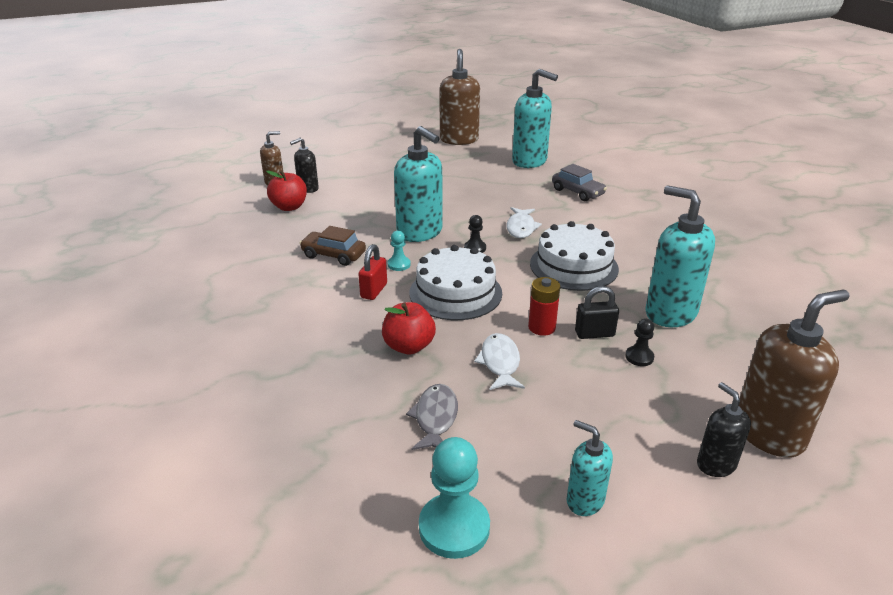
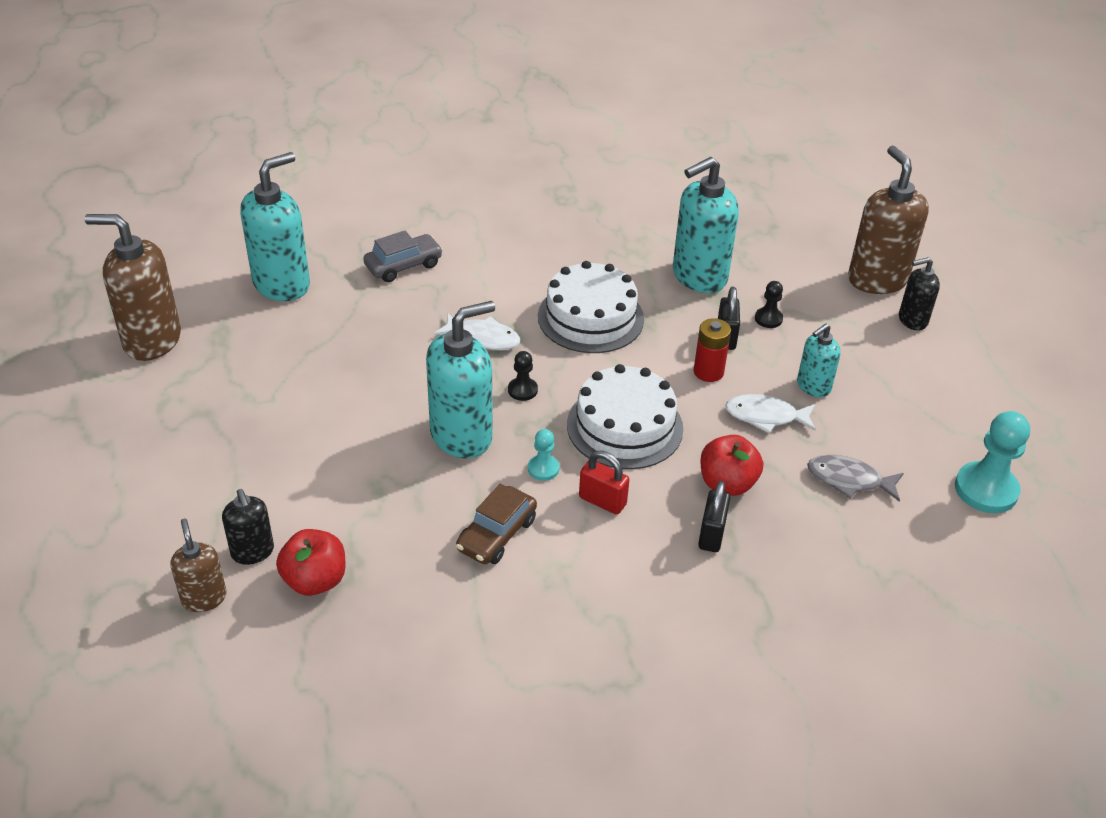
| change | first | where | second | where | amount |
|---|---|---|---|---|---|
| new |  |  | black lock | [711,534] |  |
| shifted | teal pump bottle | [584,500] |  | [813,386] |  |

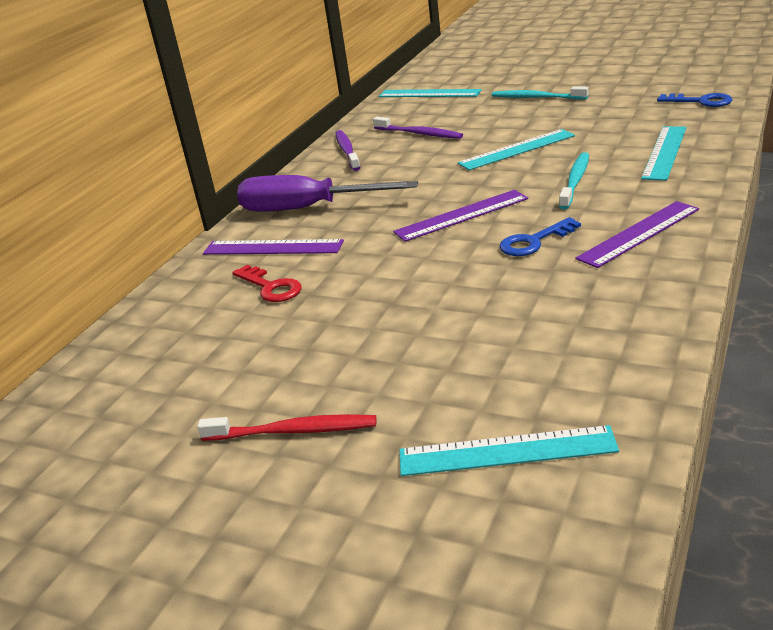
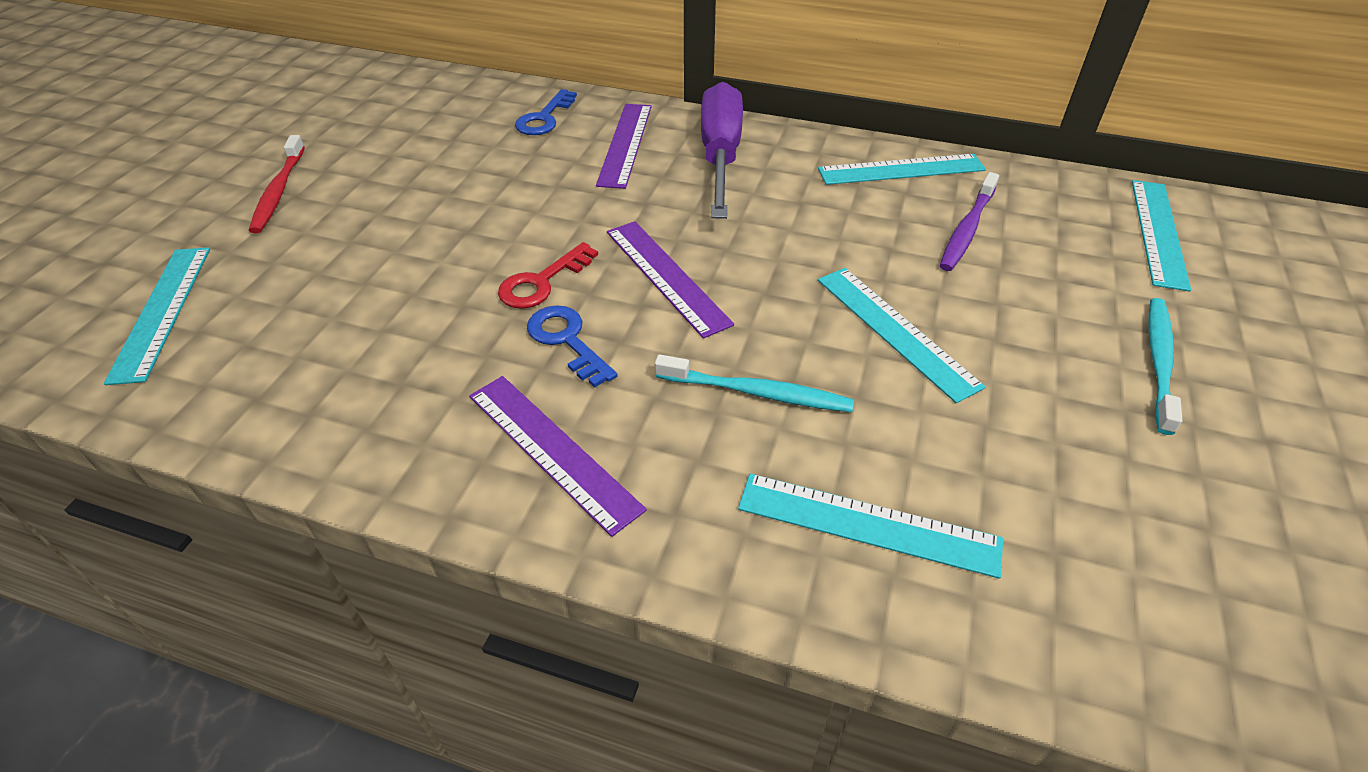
| change | first | where | second | where | amount |
|---|---|---|---|---|---|
| shifted | red latchkey | [271,287] |  | [542,282] |  |
| shifted | cobalt latchkey | [701,101] |  | [544,118] |  |
| swapped | violet dental brush | [347,151] | teal measuring stick | [901,170] |  |

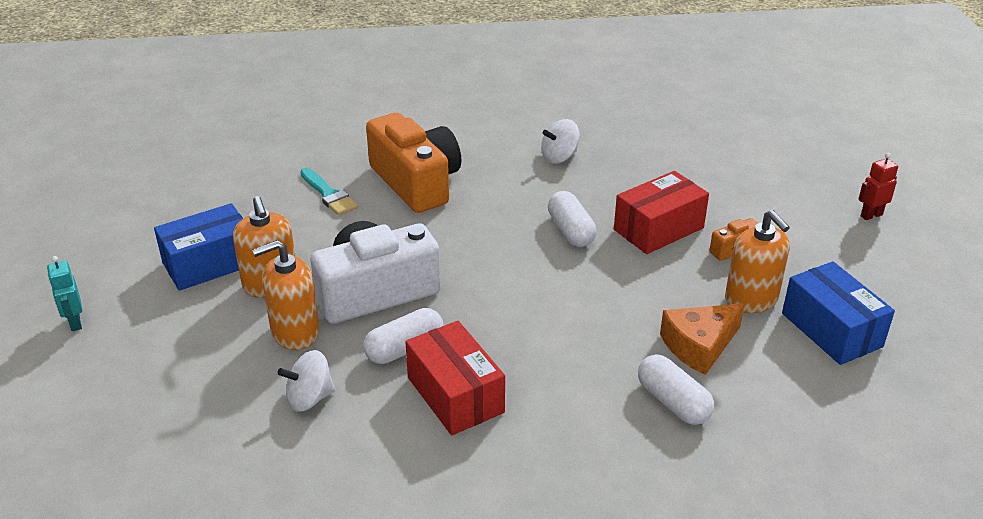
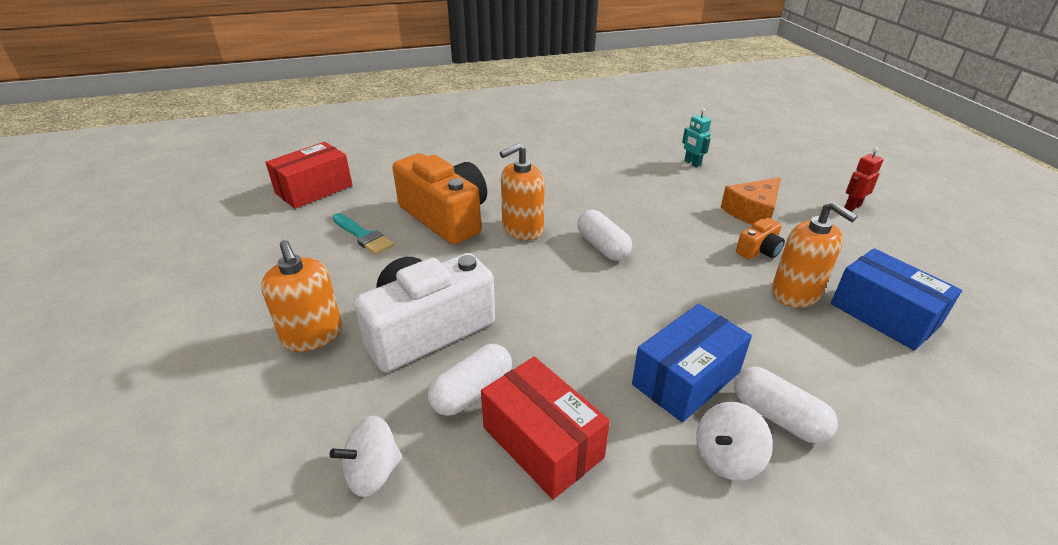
| change | first | where | second | where | amount |
|---|---|---|---|---|---|
| shifted | teal toy robot | [75,323] |  | [692,163] |  |
| shifted | cobalt parcel | [209,264] |  | [686,378] |  |
| shifted | bright orange pump bottle | [295,332] |  | [522,229] |  |
| shifted | pure white spinning top | [559,157] |  | [726,458] |  |
| shifted | red parcel | [658,229] |  | [314,189] |  |
| shifted | bright orange cheese | [699,346] |  | [753,212] |  |

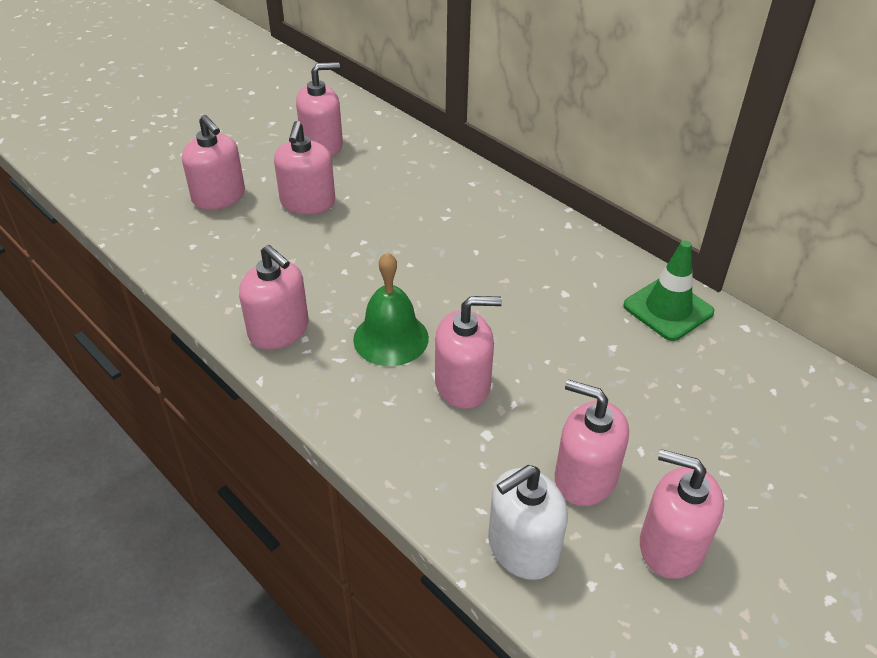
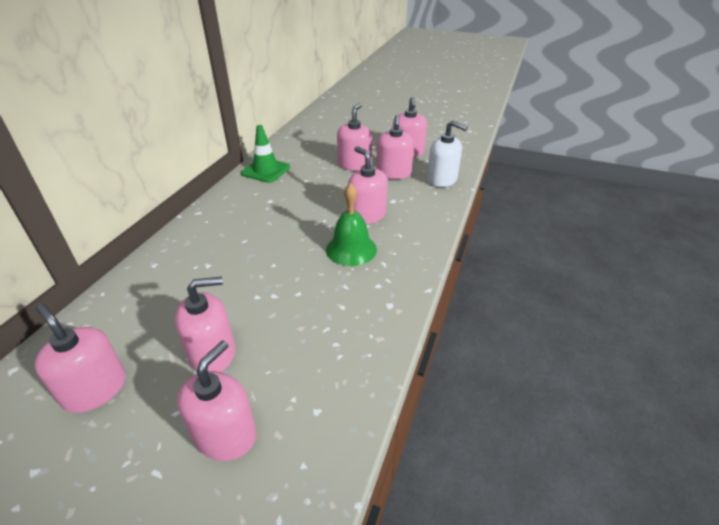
| change | first | where | second | where | amount |
|---|---|---|---|---|---|
| shifted | rosy pump bottle | [279,330] |  | [354,165] |  |

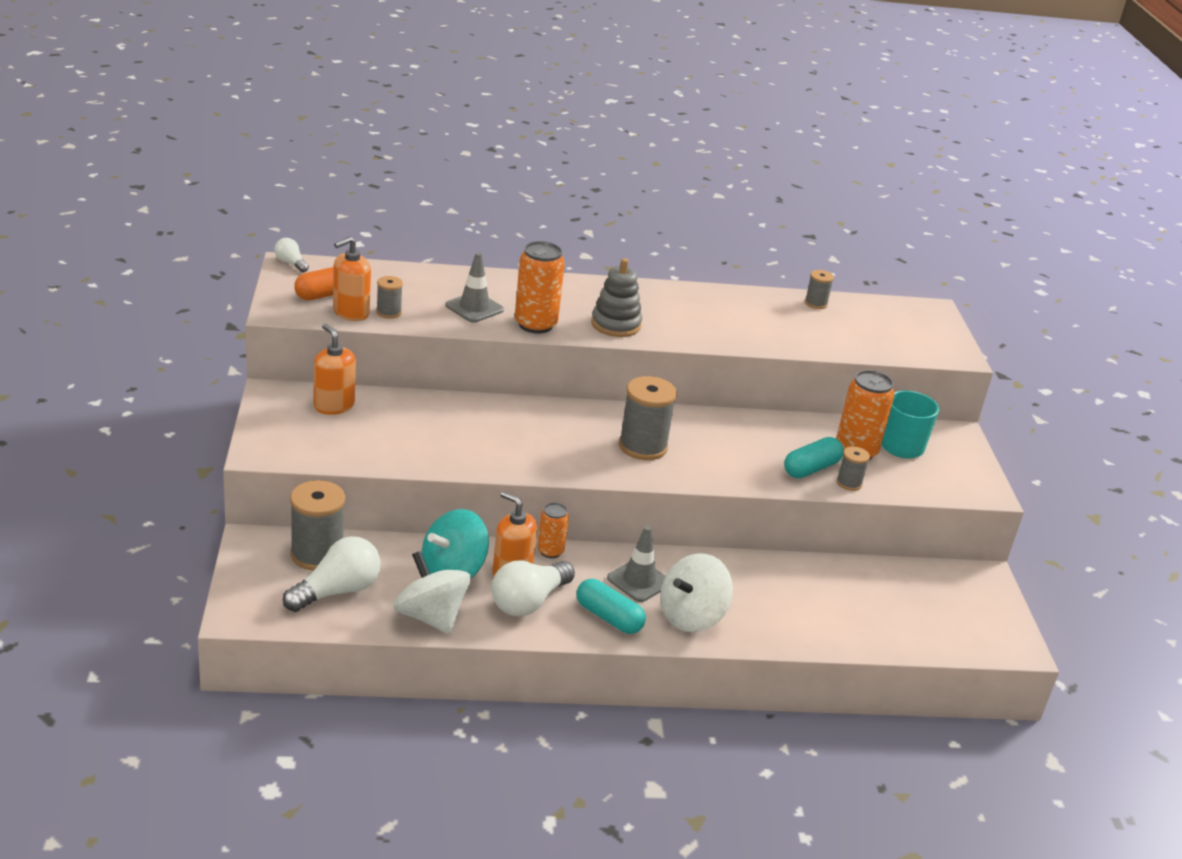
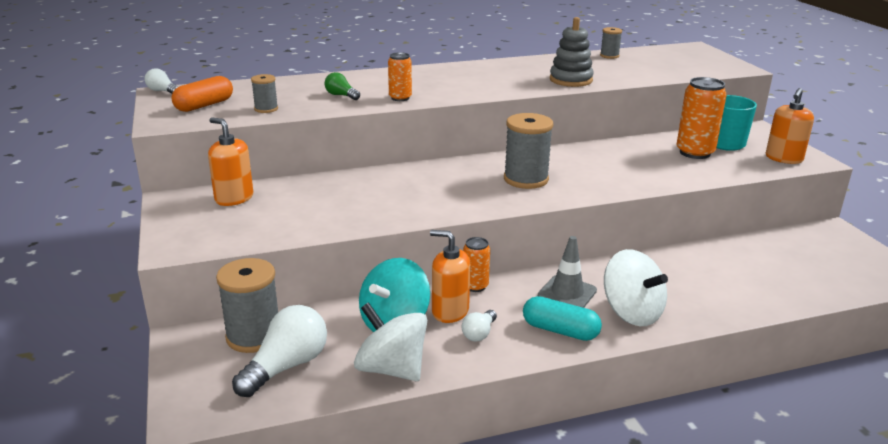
| change | first | where | second | where | amount |
|---|---|---|---|---|---|
| gone | teal capsule | [811,469] |  |  |  |
| gone | gray bobbin | [849,483] |  |  |  |
| shifted | bright orange pump bottle | [351,312] |  | [783,158] |  |
| shifted | gray stacking rings | [616,324] |  | [571,80] |  |
| swapped | gray safety cone | [474,308] | leaf-green lightbulb | [341,95] |  |
| rotated | pure white spinning top | [691,616] |  | [631,312] | 75 degrees counterclockwise |
| scaled | pure white lightbulb | [529,602] |  | [479,333] | x0.52 |
| scaled | bright orange soda can | [535,324] |  | [400,98] | x0.58 |

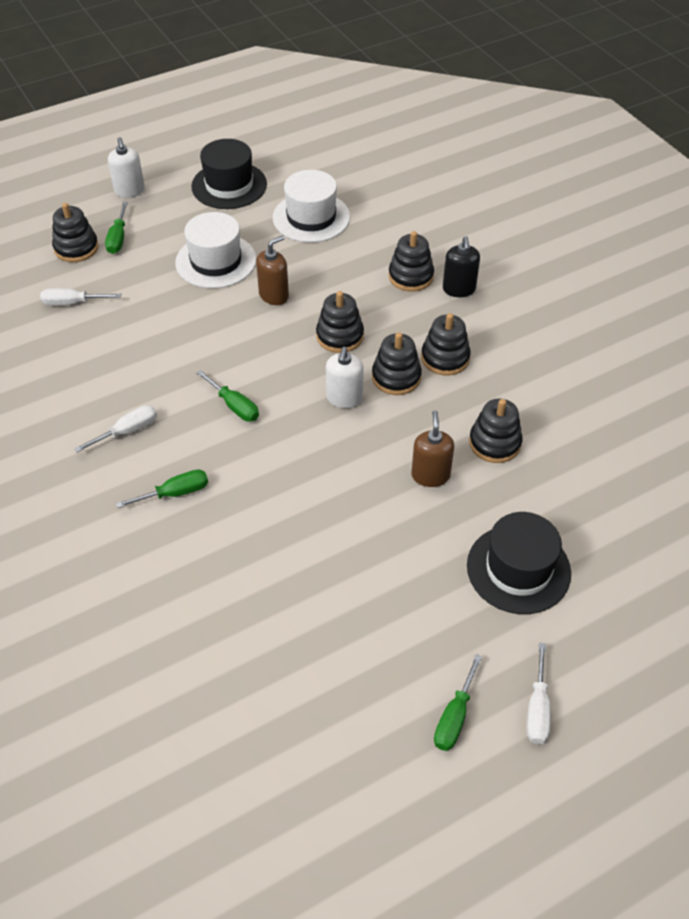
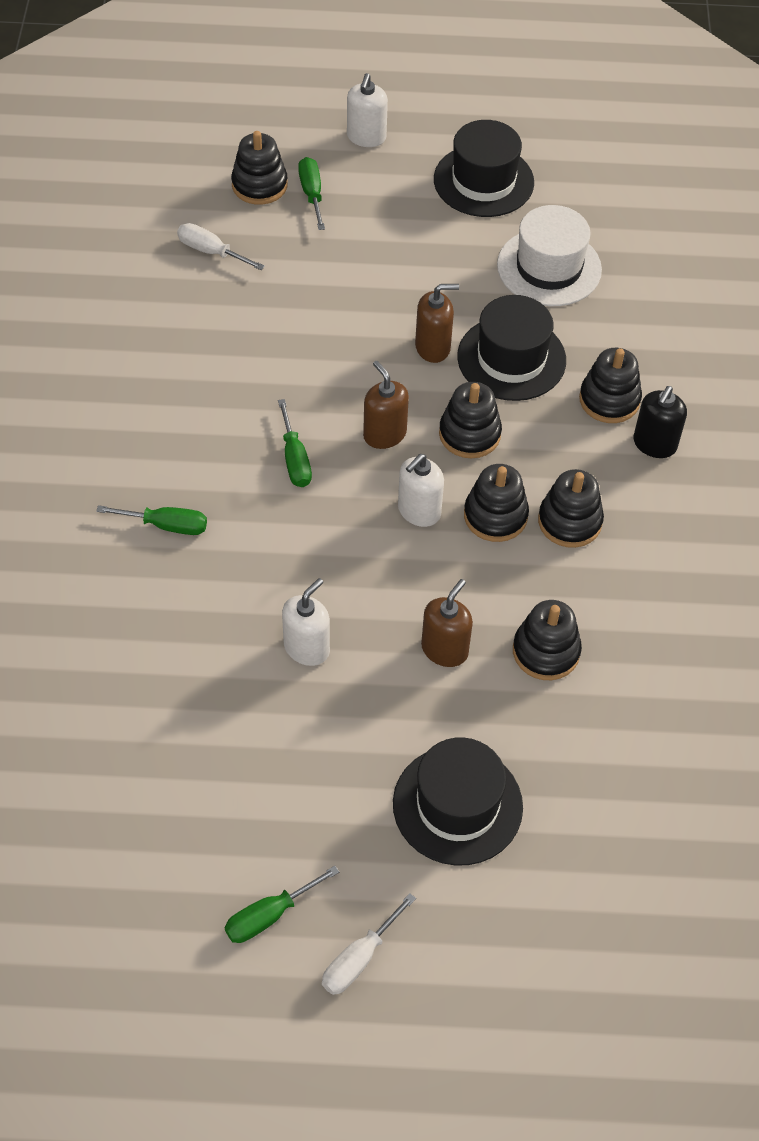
| change | first | where | second | where | amount |
|---|---|---|---|---|---|
| gone | pure white screwdriver | [128,431] |  |  |  |
| gone | pure white top hat | [216,261] |  |  |  |
| new |  |  | pure white pump bottle | [307,648] |  |
| new |  |  | dark brown pump bottle | [384,434] |  |
| new |  |  | black top hat | [511,358] |  |
| rotated | leaf-green screwdriver | [118,238] |  | [312,194] | 135 degrees clockwise |

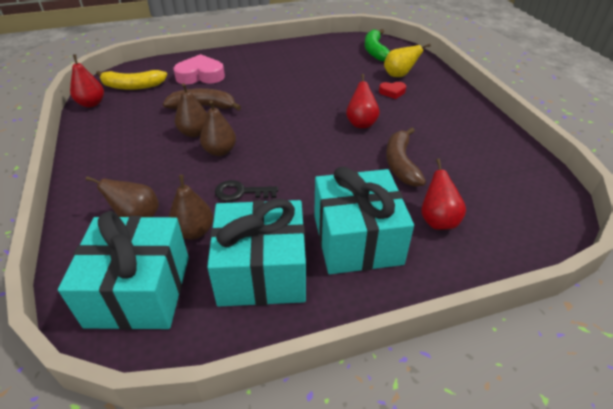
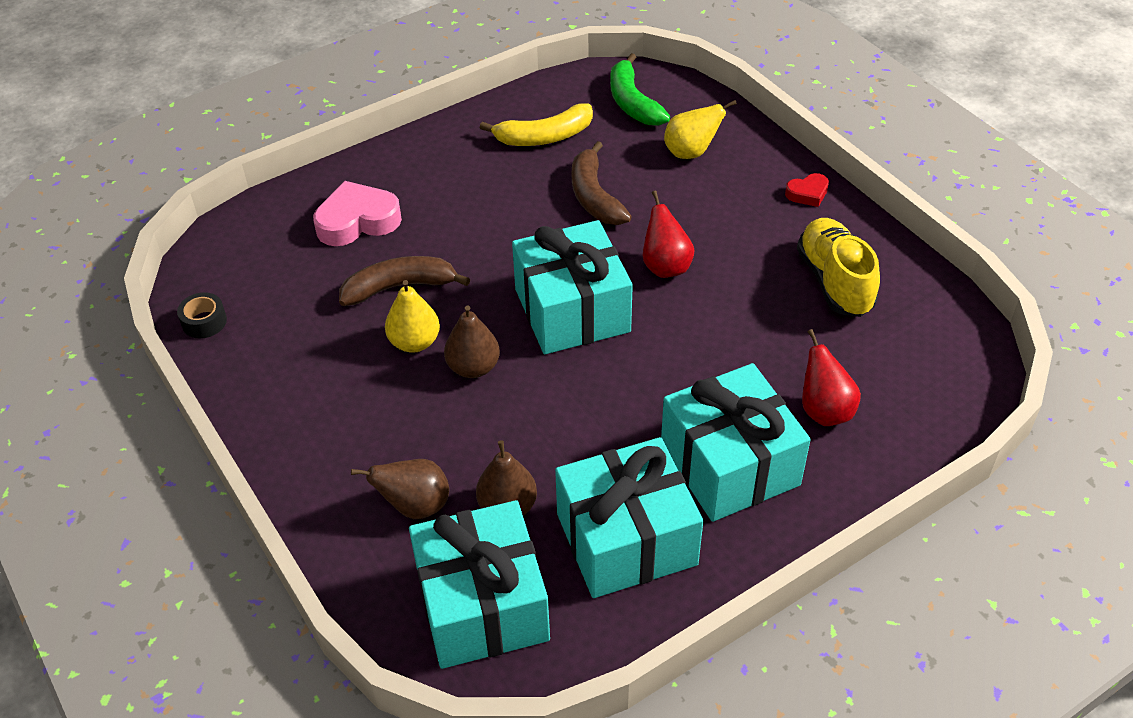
| change | first | where | second | where | amount |
|---|---|---|---|---|---|
| gone | black latchkey | [241,192] |  |  |  |
| new |  |  | teal gift | [572,310] |  |
| new |  |  | yellow lace-up shoe | [834,281] |  |
| shifted | yellow banana fruit | [132,86] |  | [544,137] |  |
| shifted | red heart shape | [392,92] |  | [807,193] |  |
| shifted | dark brown banana fruit | [401,163] |  | [594,196] |  |
| swapped | red pear | [91,103] | black roll of tape | [204,322] |  |
| repainted | dark brown pear | [194,133] | yellow pear | [414,342] |  |

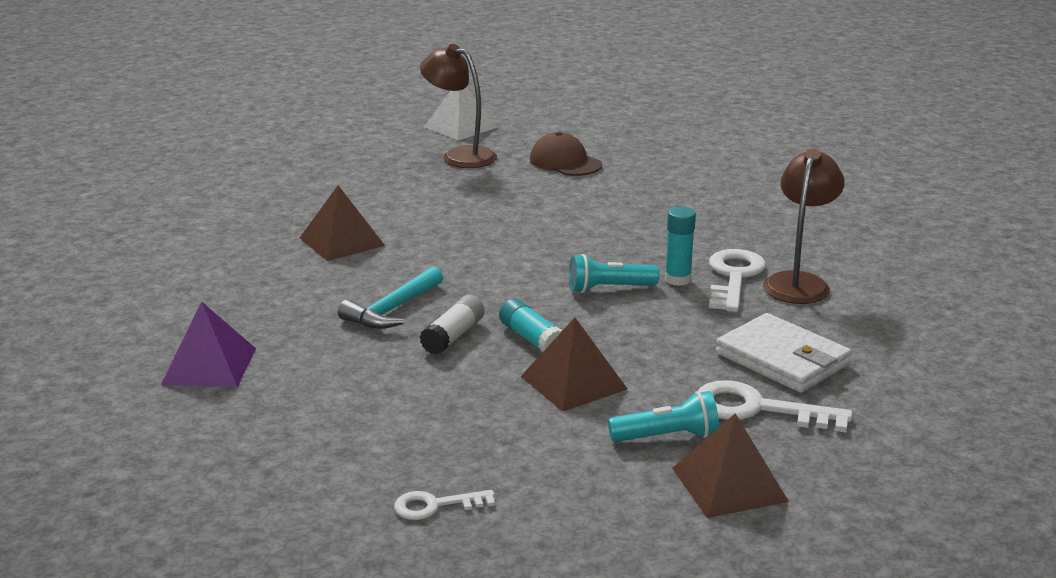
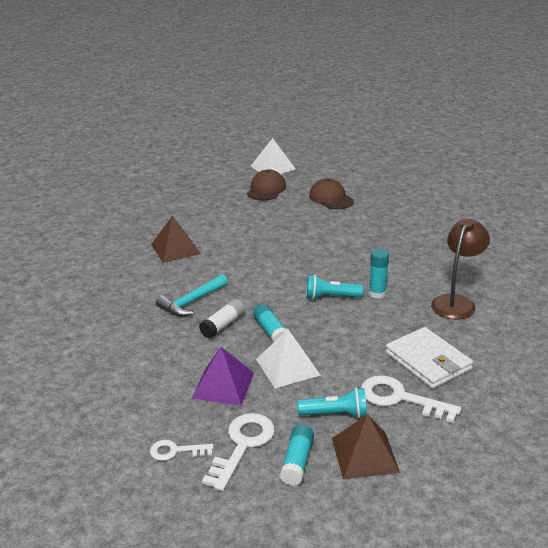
| change | first | where | second | where | amount |
|---|---|---|---|---|---|
| new |  |  | teal glue | [297,462] |  |
| shifted | violet solid pyramid | [209,366] |  | [223,385] |  |
| shifted | pure white latchkey | [734,277] |  | [242,445] |  |
| swapped | dark brown lamp | [460,155] | dark brown baseball cap | [266,189] |  |
| repainted | dark brown solid pyramid | [574,382] | pure white solid pyramid | [288,367] |  |

